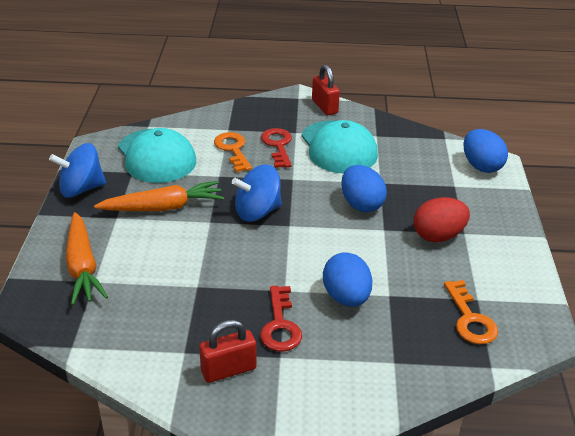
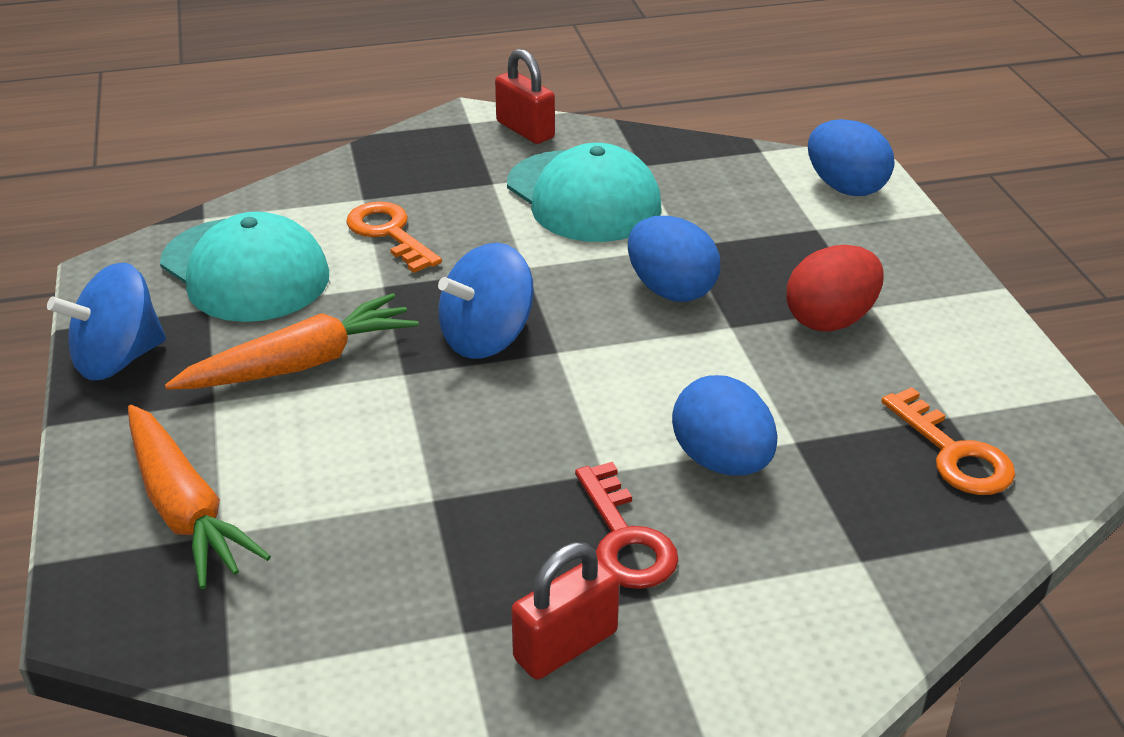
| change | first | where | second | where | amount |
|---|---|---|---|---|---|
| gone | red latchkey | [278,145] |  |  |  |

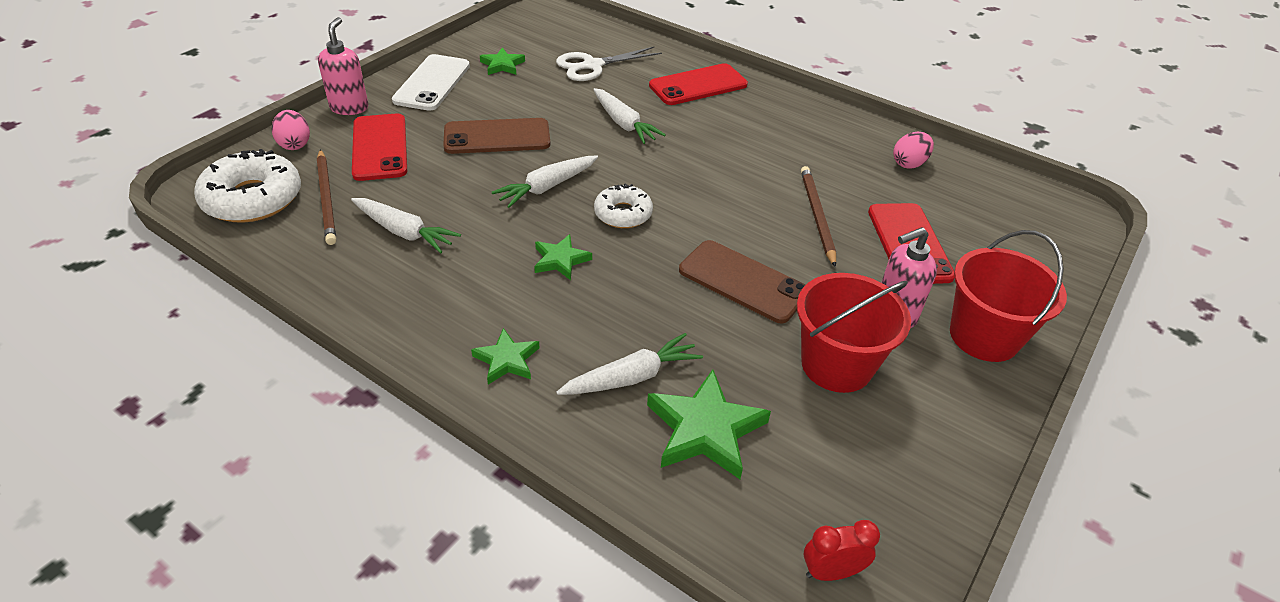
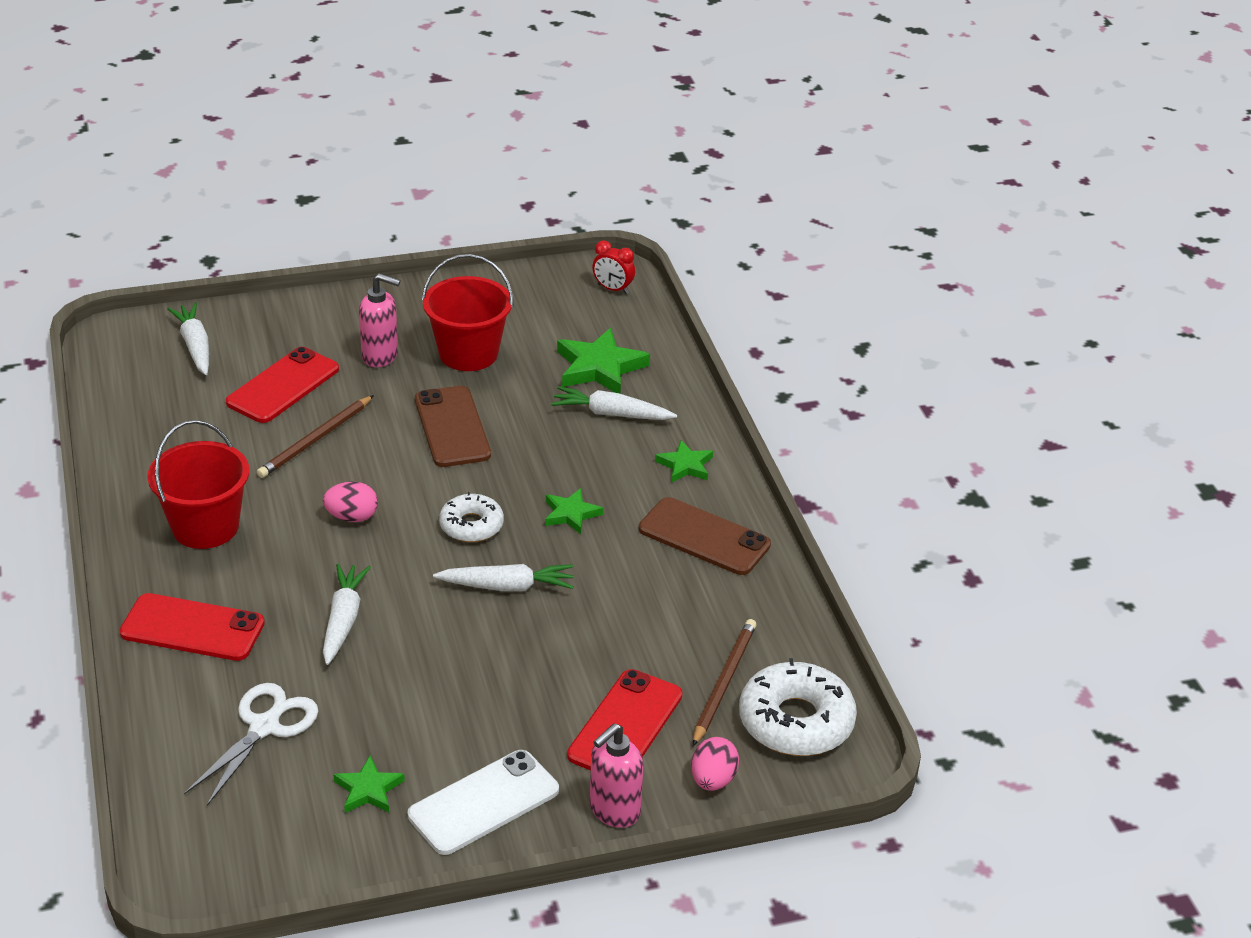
| change | first | where | second | where | amount |
|---|---|---|---|---|---|
| shifted | pure white root vegetable | [404,232] |  | [195,346] |  |
| shifted | dark brown mobile phone | [497,137] |  | [704,537] |  |
| shifted | rosy toy egg | [909,164] |  | [352,517] |  |
| shifted | red bucket | [984,336] |  | [205,527] |  |
| rotated | pure white shears | [592,66] |  | [265,726] | 75 degrees counterclockwise |

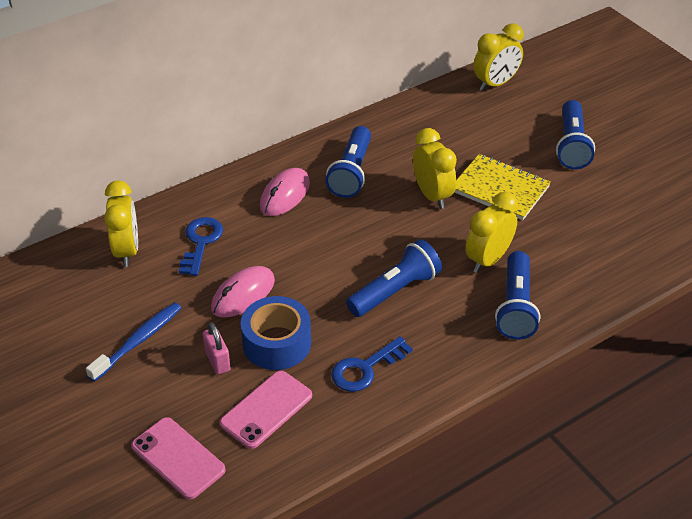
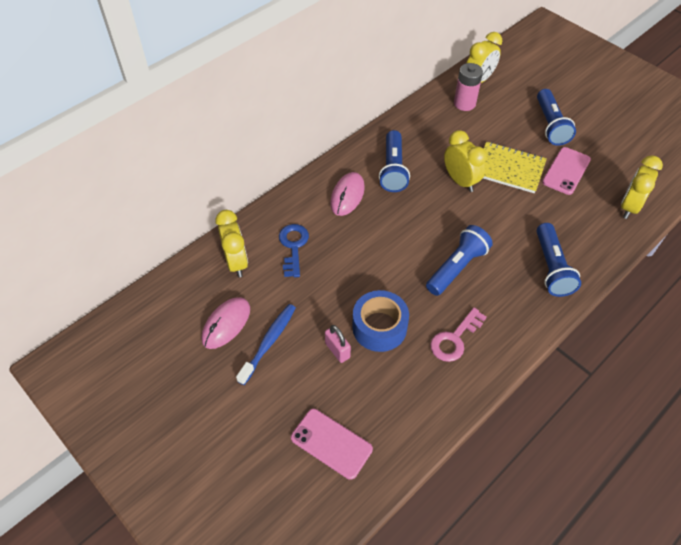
| change | first | where | second | where | amount |
|---|---|---|---|---|---|
| new |  |  | rosy battery | [464,103] |  |
| shifted | rosy mouse | [243,294] |  | [226,324] |  |
| shifted | rosy mobile phone | [266,409] |  | [566,171] |  |
| shifted | yellow bedside clock | [488,260] |  | [629,207] |  |
| repainted | cobalt latchkey | [366,368] | rosy latchkey | [455,339] |  |

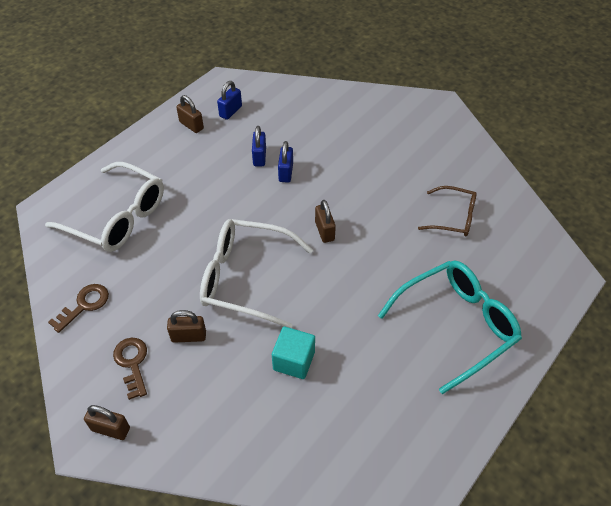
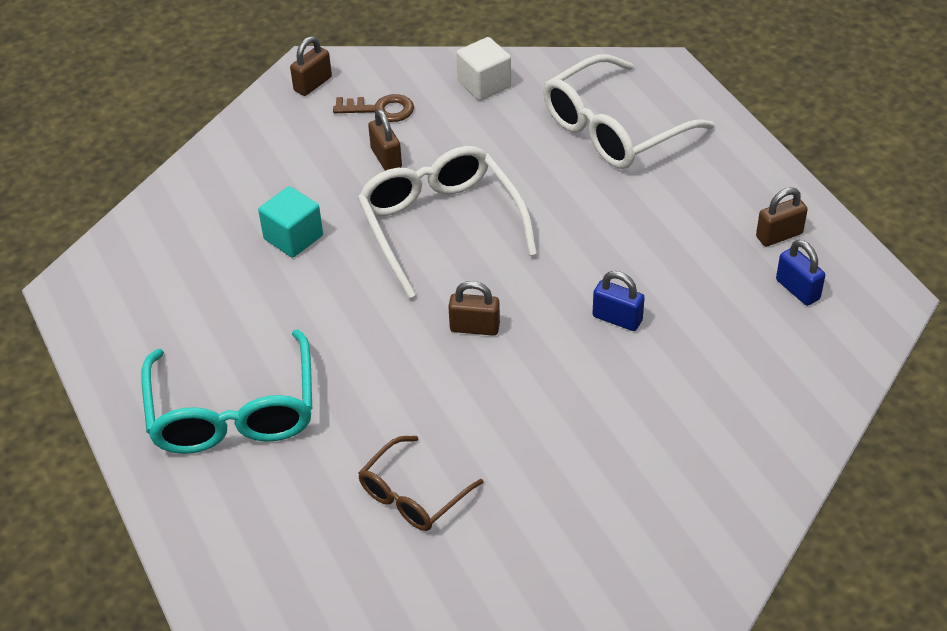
| change | first | where | second | where | amount |
|---|---|---|---|---|---|
| gone | cobalt lock | [259,157] |  |  |  |
| swapped | dark brown latchkey | [84,305] | pure white solid cube | [484,84] |  |
| rotated | dark brown lock | [188,336] |  | [386,158] | 45 degrees counterclockwise |
| rotated | pure white spectacles | [245,278] |  | [440,225] | 60 degrees counterclockwise |

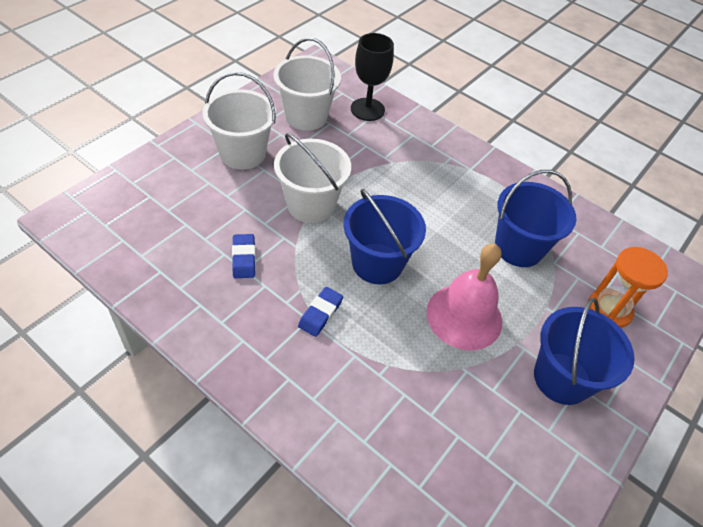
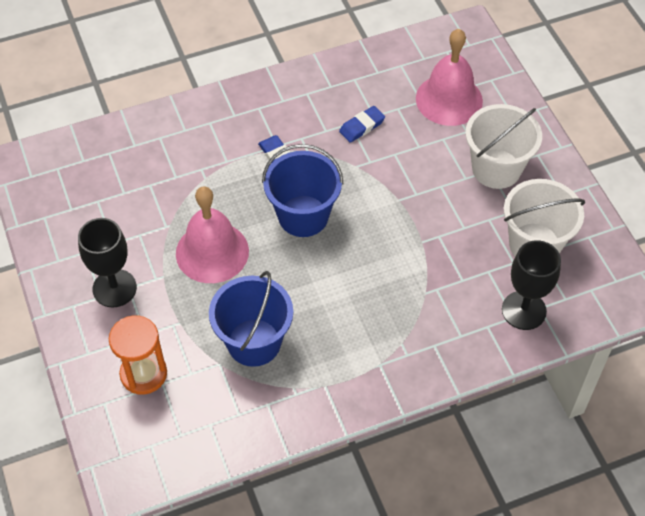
| change | first | where | second | where | amount |
|---|---|---|---|---|---|
| gone | pure white bucket | [311,205] |  |  |  |
| new |  |  | rosy hand bell | [449,99] |  |
| swapped | cobalt bucket | [561,378] | black goblet | [114,288] |  |
| rotated | cobalt pencil eraser | [244,258] |  | [362,126] | 60 degrees counterclockwise |

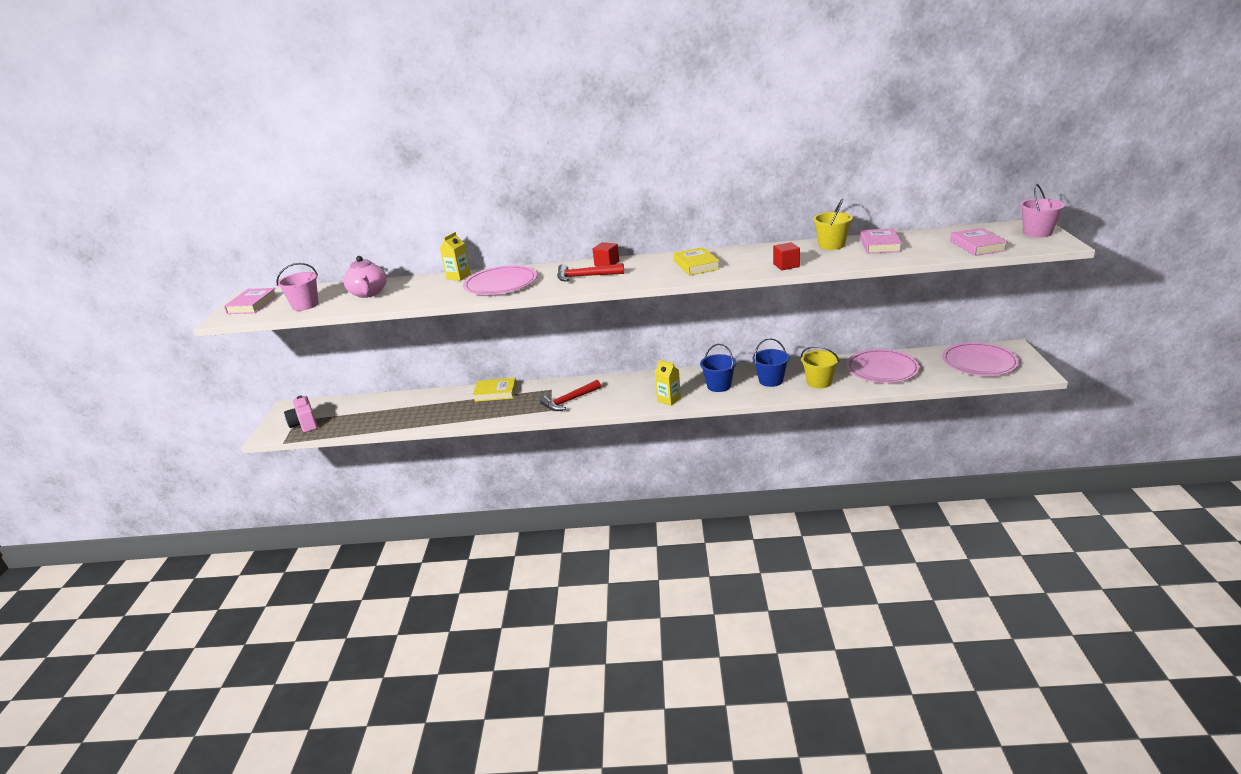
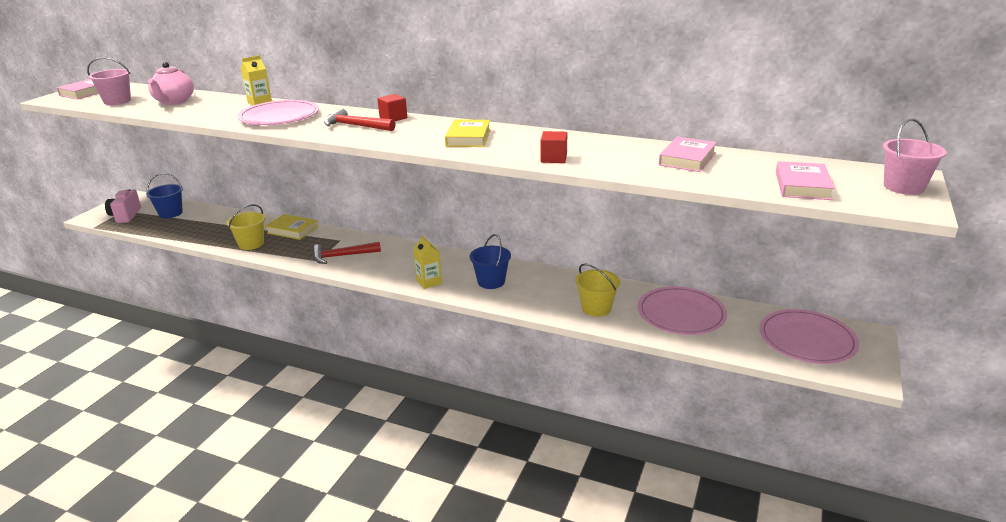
| change | first | where | second | where | amount |
|---|---|---|---|---|---|
| shifted | cobalt bucket | [771,380] |  | [170,213] |  |
| shifted | yellow bucket | [831,245] |  | [251,244] |  |

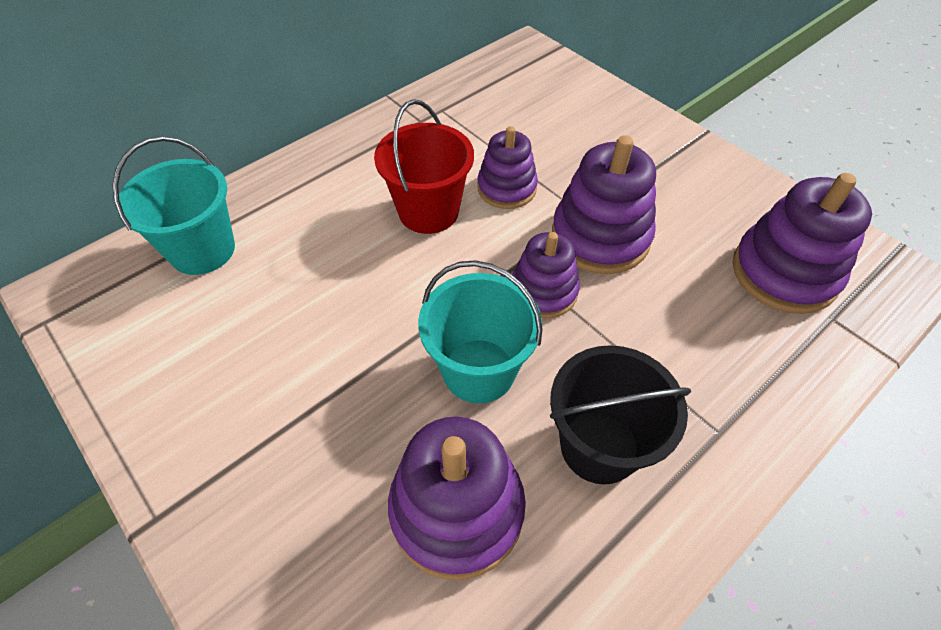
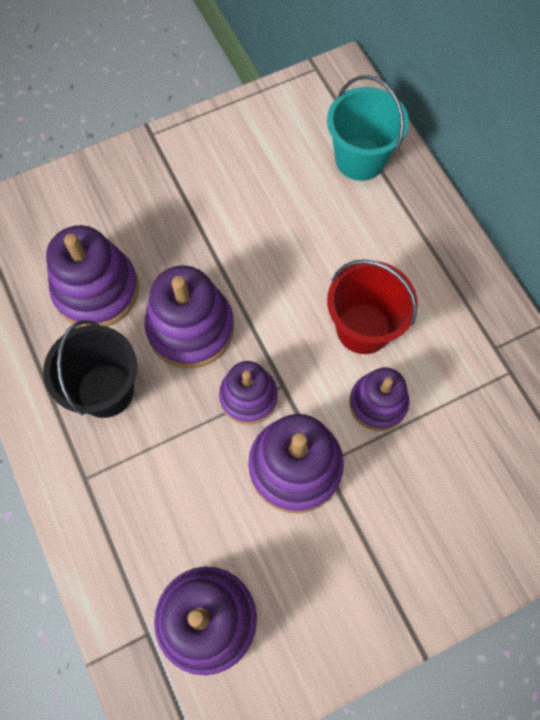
| change | first | where | second | where | amount |
|---|---|---|---|---|---|
| swapped | teal bucket | [478,370] | violet stacking rings | [190,328] |  |

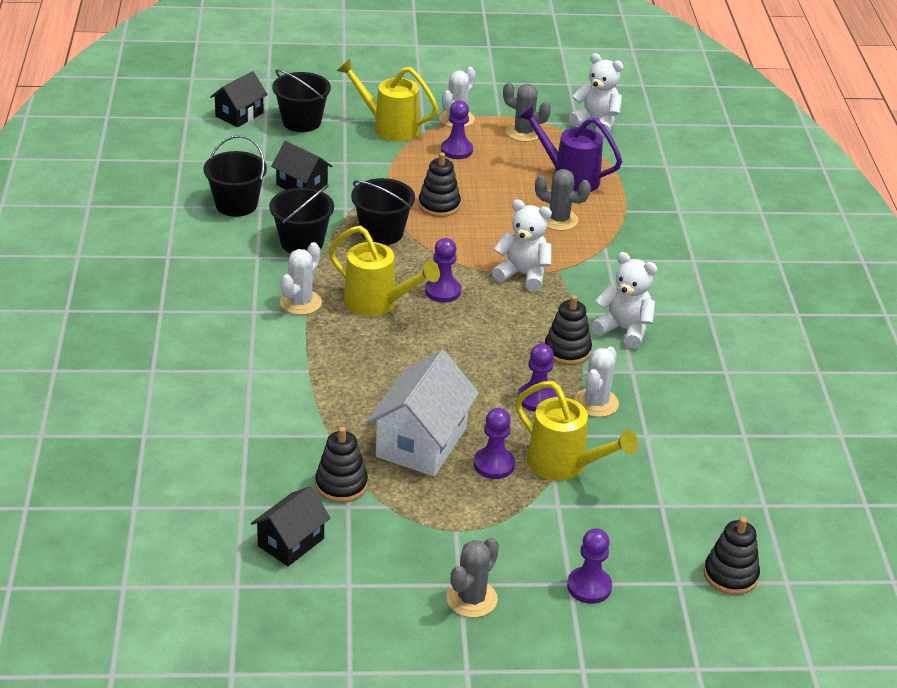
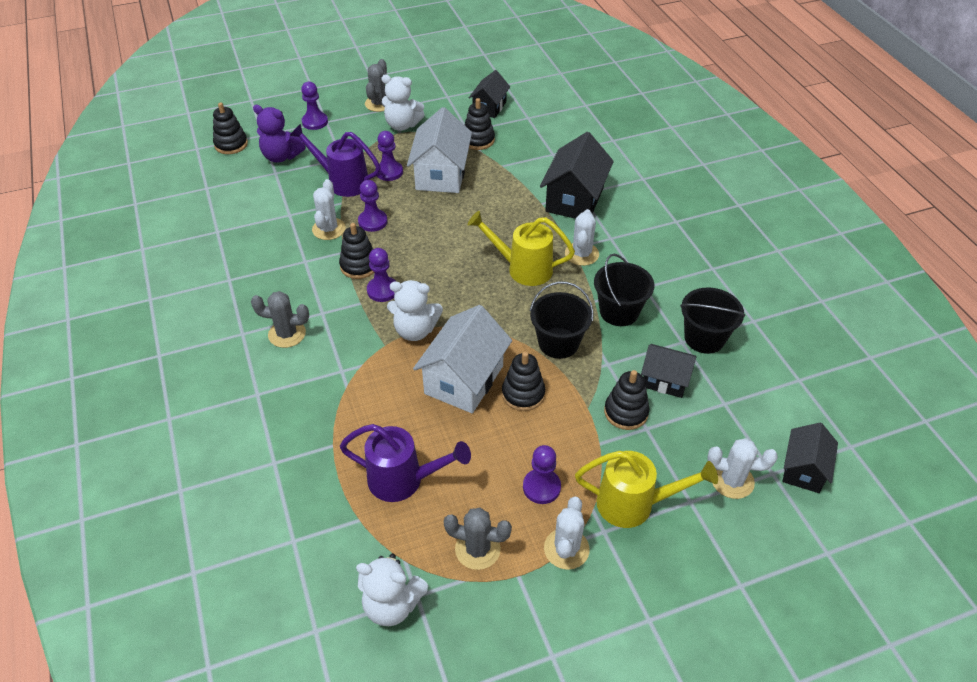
| change | first | where | second | where | amount |
|---|---|---|---|---|---|
| new |  |  | violet teddy | [281,156] |  |
| new |  |  | pure white toy house | [464,379] |  |
| new |  |  | black toy house | [574,199] |  |
| new |  |  | black stacking rings | [626,412] |  |
| shifted | violet chess pawn | [443,291] |  | [382,290] |  |
| shifted | gray prickly plant | [558,220] |  | [287,334] |  |
| shifted | pure white teddy | [624,330] |  | [402,125] |  |
| swapped | black bucket | [301,122] | pure white prickly plant | [732,480] |  |
| repainted | yellow sprinkling can | [564,465] | violet sprinkling can | [343,182] |  |

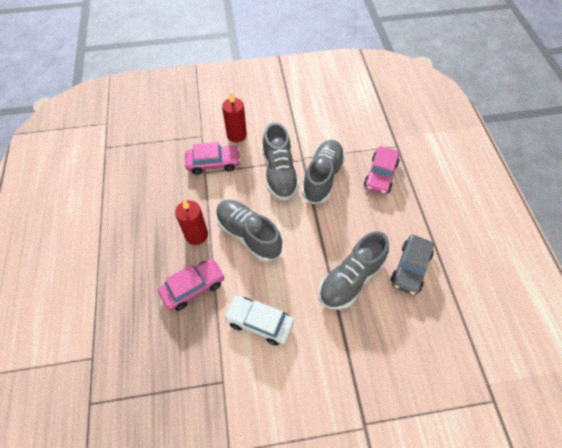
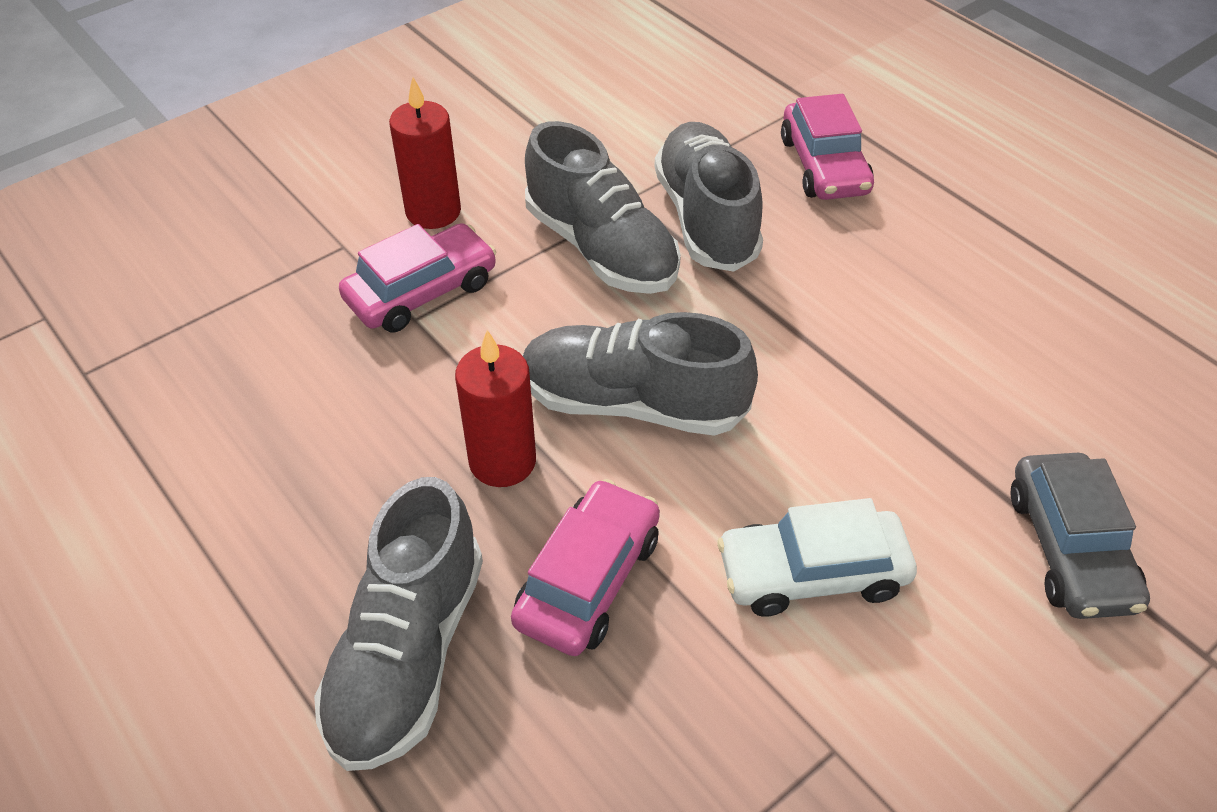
| change | first | where | second | where | amount |
|---|---|---|---|---|---|
| shifted | gray lace-up shoe | [351,279] |  | [407,654] |  |
| shifted | gray toy car | [410,268] |  | [1070,548] |  |

